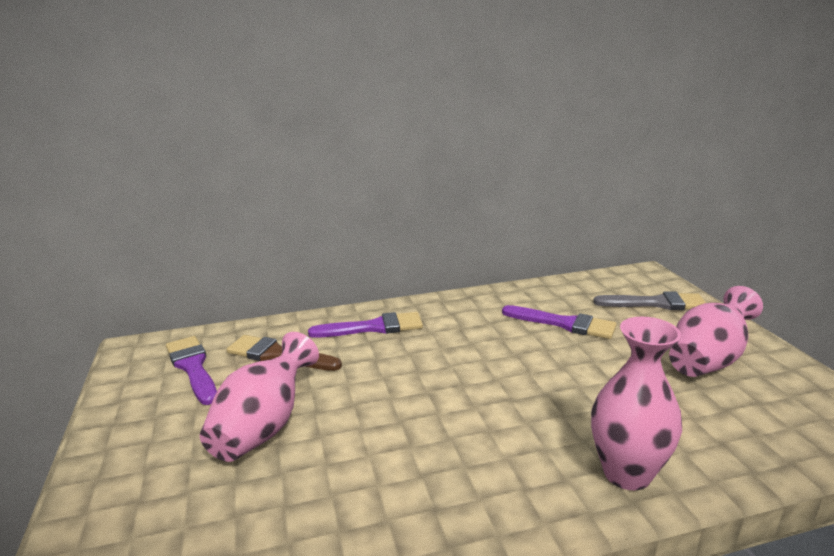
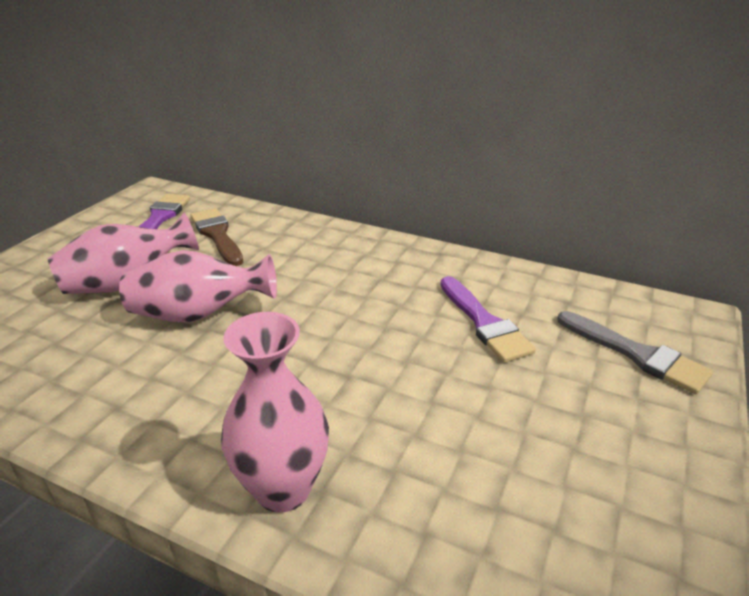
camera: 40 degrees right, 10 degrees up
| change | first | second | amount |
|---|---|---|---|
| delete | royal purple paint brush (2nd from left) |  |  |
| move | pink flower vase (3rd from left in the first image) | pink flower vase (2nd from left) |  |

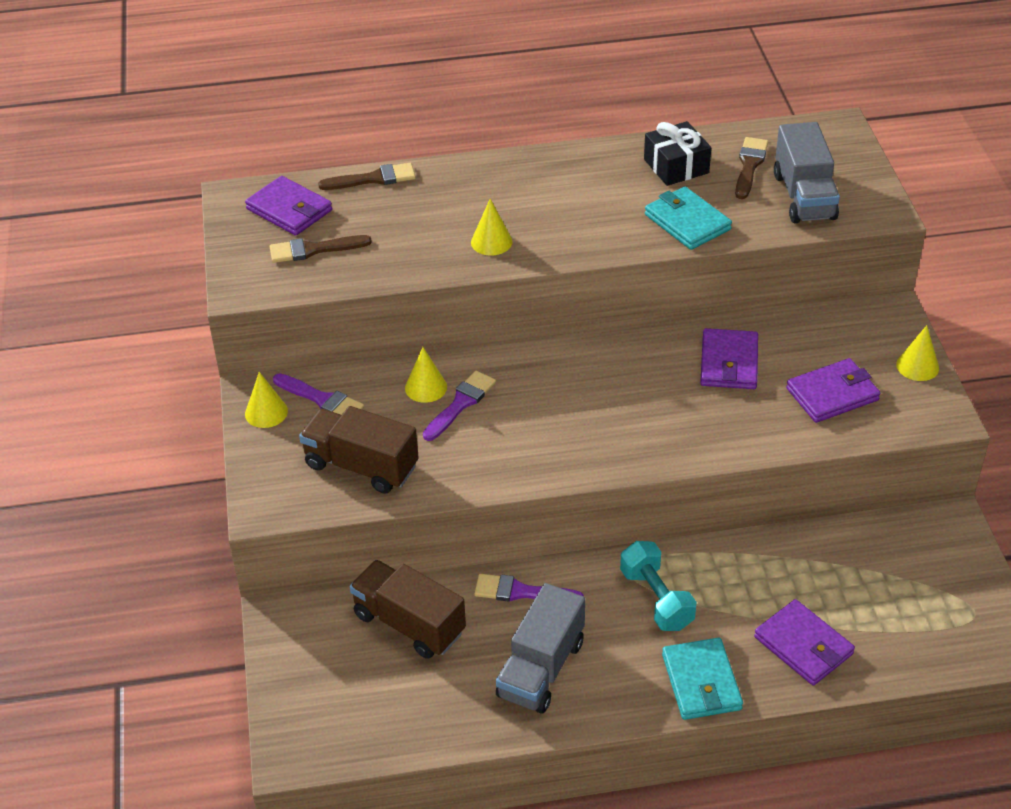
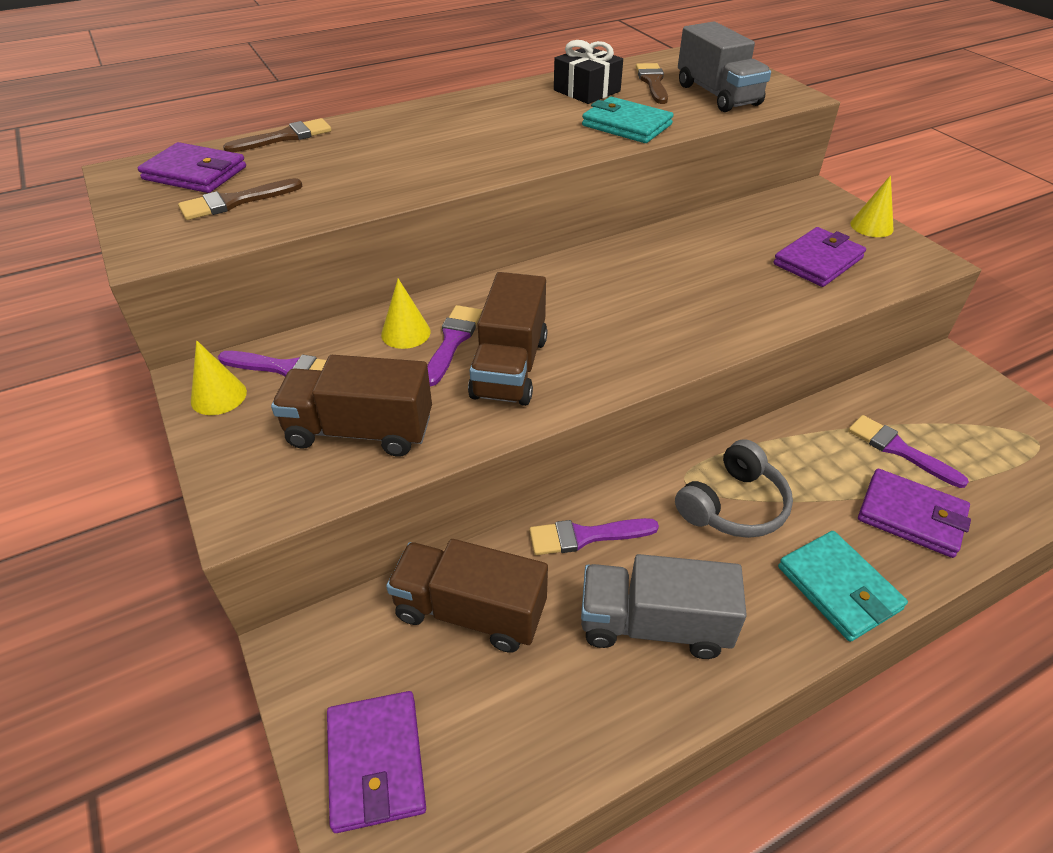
camera: 20 degrees left, 0 degrees up
| change | first | second | amount |
|---|---|---|---|
| delete | bright yellow cone (3rd from left) |  |  |
| insert |  | russet lorry (3rd from left) |  |
| insert |  | royal purple paint brush (4th from left) |  |
| move | royal purple card wallet (2nd from left) |  |  |
| replace | teal free weight | gray over-ear headphones |  |
| rotate | gray lorry (1st from left) |  | 90 degrees clockwise |

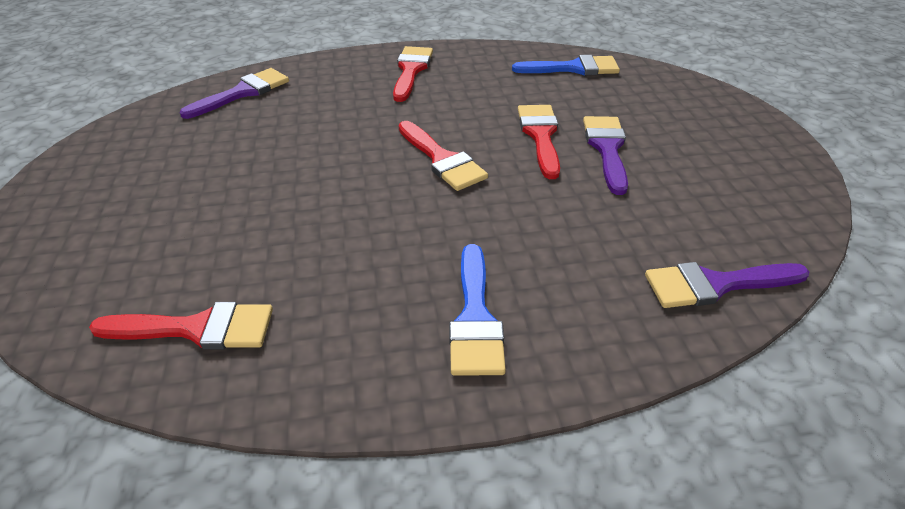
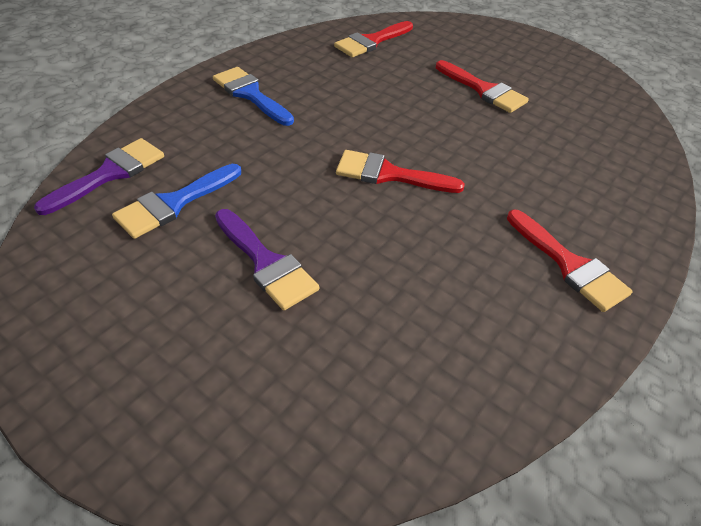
camera: 135 degrees right, 5 degrees up
| change | first | second | amount |
|---|---|---|---|
| delete | royal purple paint brush (1st from left) |  |  |
| move | royal blue paint brush (2nd from left in the first image) | royal blue paint brush (1st from left) |  |
| move | scarlet paint brush (4th from left in the first image) | scarlet paint brush (3rd from left) |  |

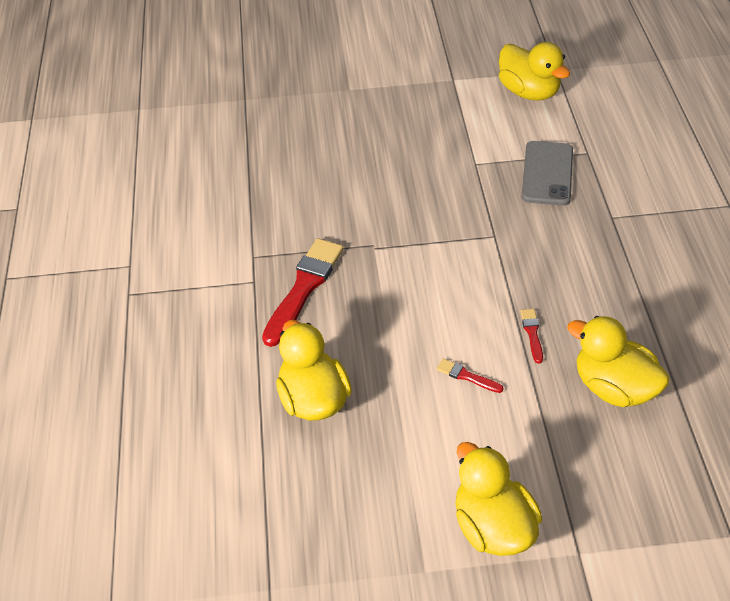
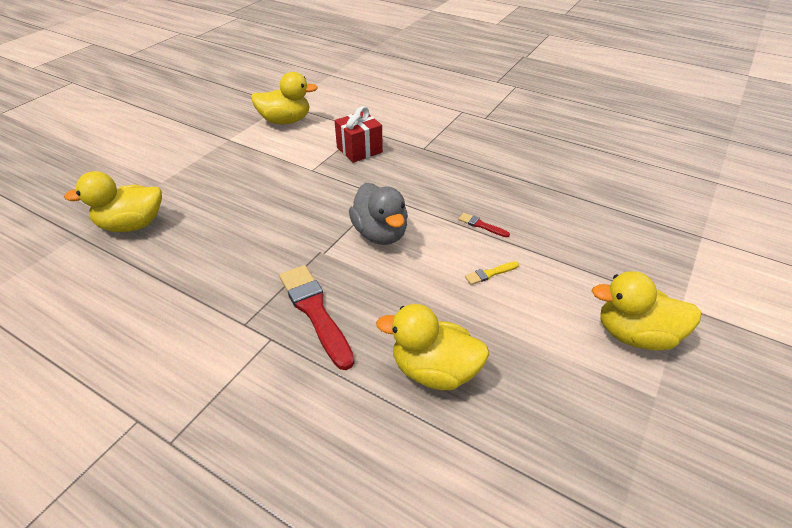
camera: 55 degrees left, 5 degrees down
| change | first | second | amount |
|---|---|---|---|
| insert |  | gray rubber duck |  |
| move | bright yellow rubber duck (4th from left in the first image) | bright yellow rubber duck (1st from left) |  |
| replace | gray smartphone | scarlet present |  |
| recolor | scarlet paint brush (2nd from left) | bright yellow paint brush |  |

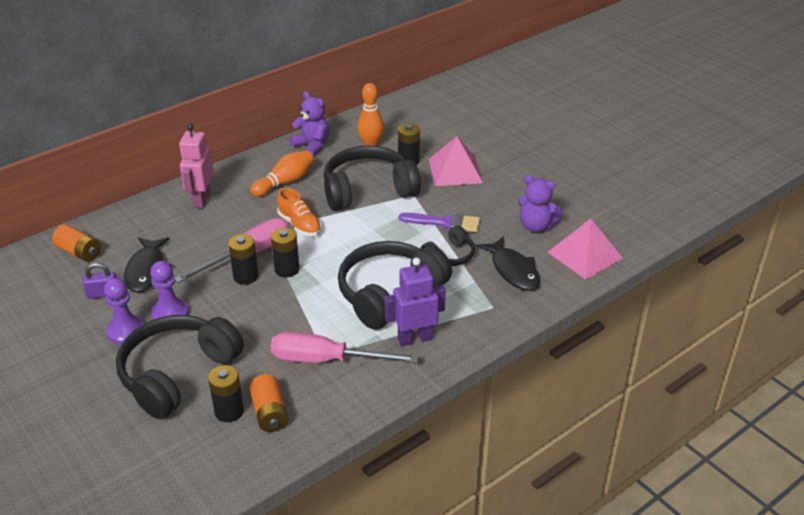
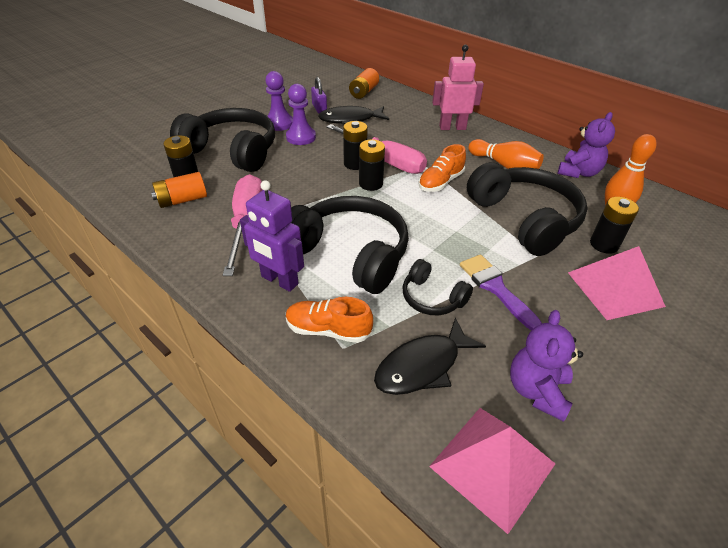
camera: 80 degrees right, 5 degrees up
| change | first | second | amount |
|---|---|---|---|
| insert |  | orange-coloured lace-up shoe (1st from left) |  |
| rotate | royal purple robot figure |  | 150 degrees clockwise |
| rotate | royal purple paint brush |  | 150 degrees clockwise |

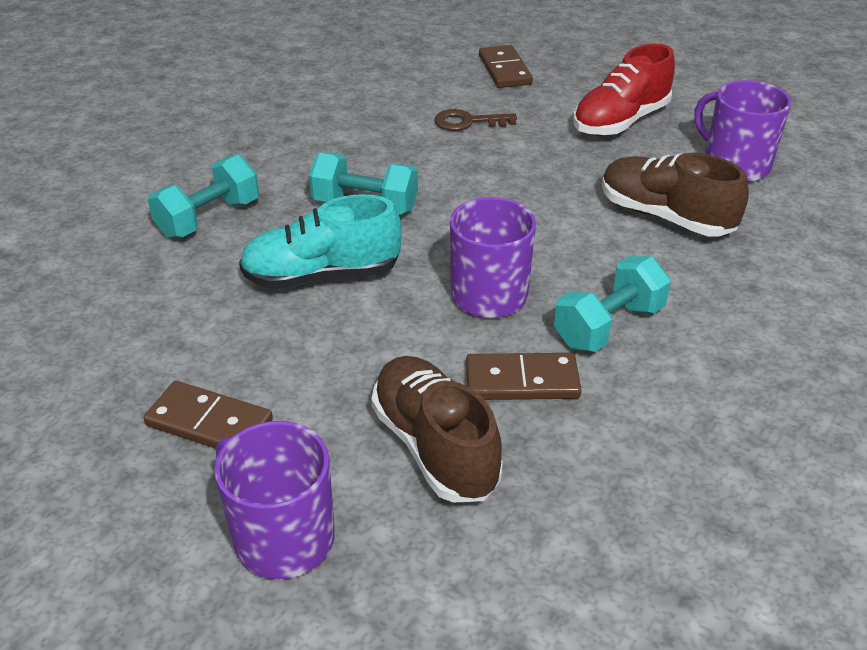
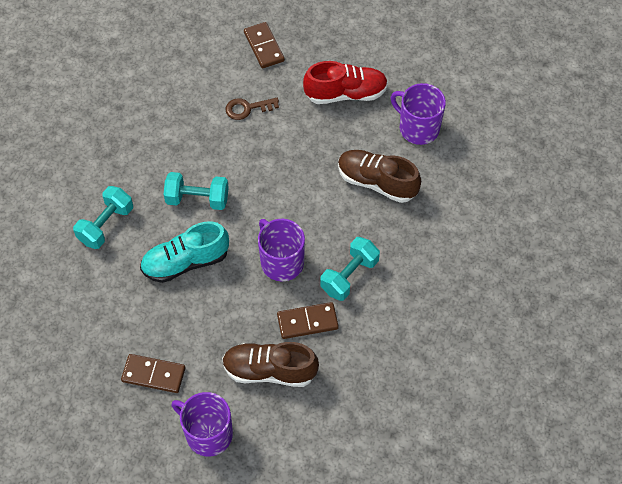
camera: 10 degrees left, 20 degrees up
| change | first | second | amount |
|---|---|---|---|
| rotate | russet lace-up shoe (1st from left) |  | 45 degrees counterclockwise |
| rotate | scarlet lace-up shoe |  | 135 degrees counterclockwise |

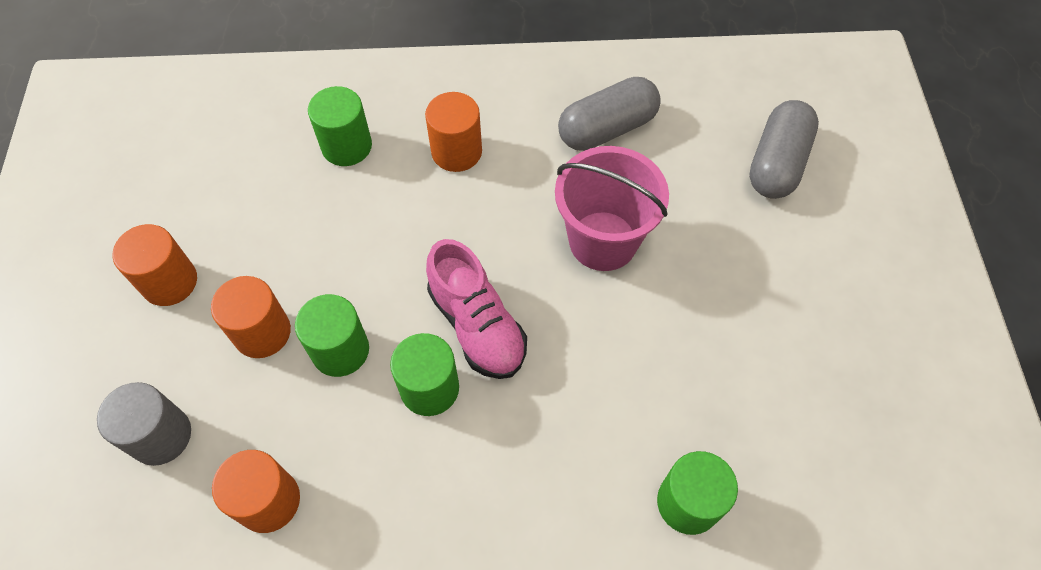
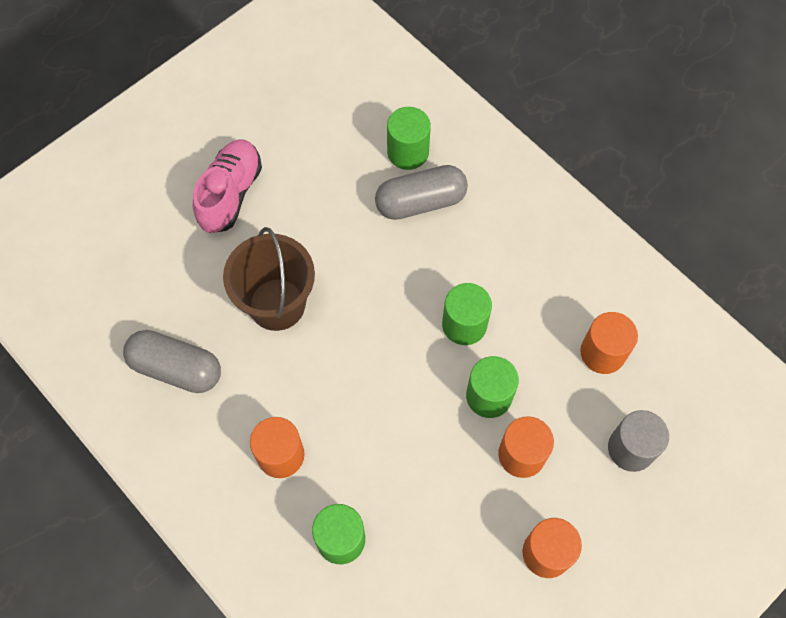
camera: 130 degrees left, 5 degrees up
| change | first | second | amount |
|---|---|---|---|
| move | pink lace-up shoe |  |  |
| move | gray capsule (2nd from left) |  |  |
| recolor | pink bucket | russet bucket |  |

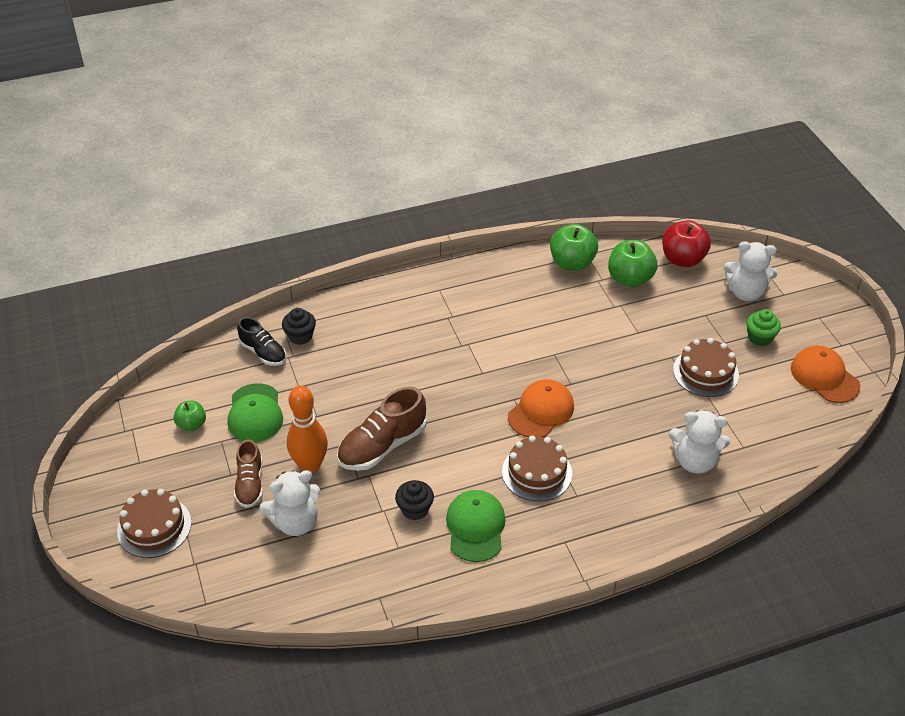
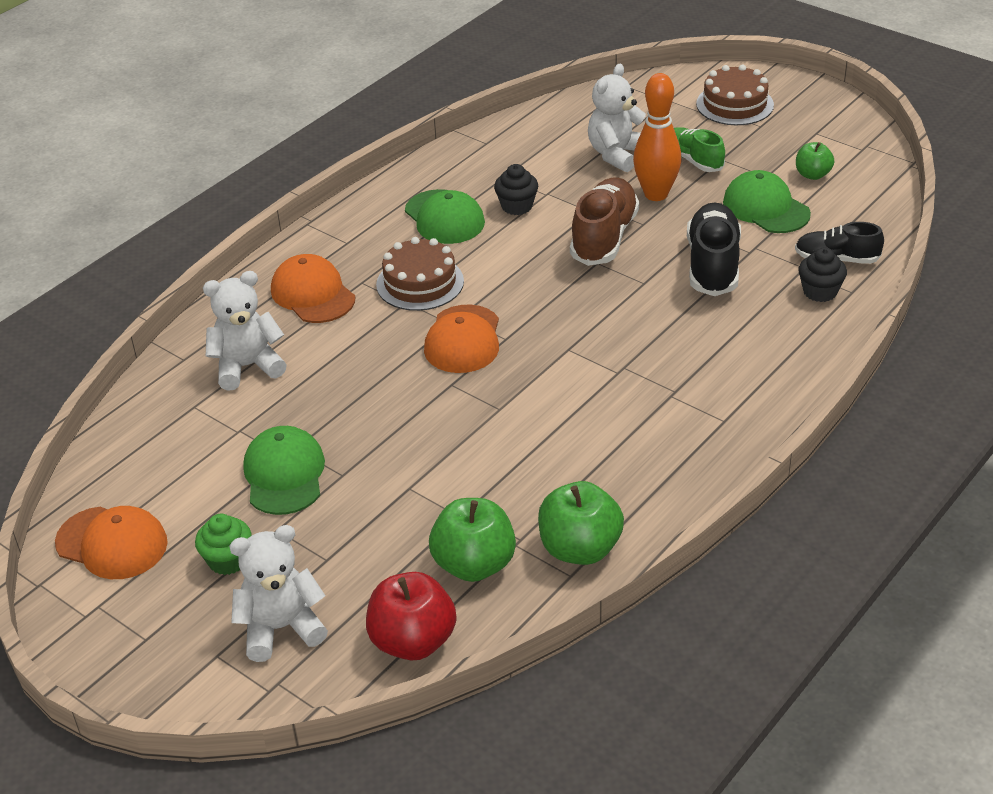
camera: 150 degrees right, 5 degrees down
| change | first | second | amount |
|---|---|---|---|
| insert |  | orange-coloured baseball cap (2nd from left) |  |
| insert |  | black lace-up shoe (1st from left) |  |
| replace | russet gateau (3rd from left) | green baseball cap (1st from left) |  |
| recolor | russet lace-up shoe (1st from left) | green lace-up shoe |  |

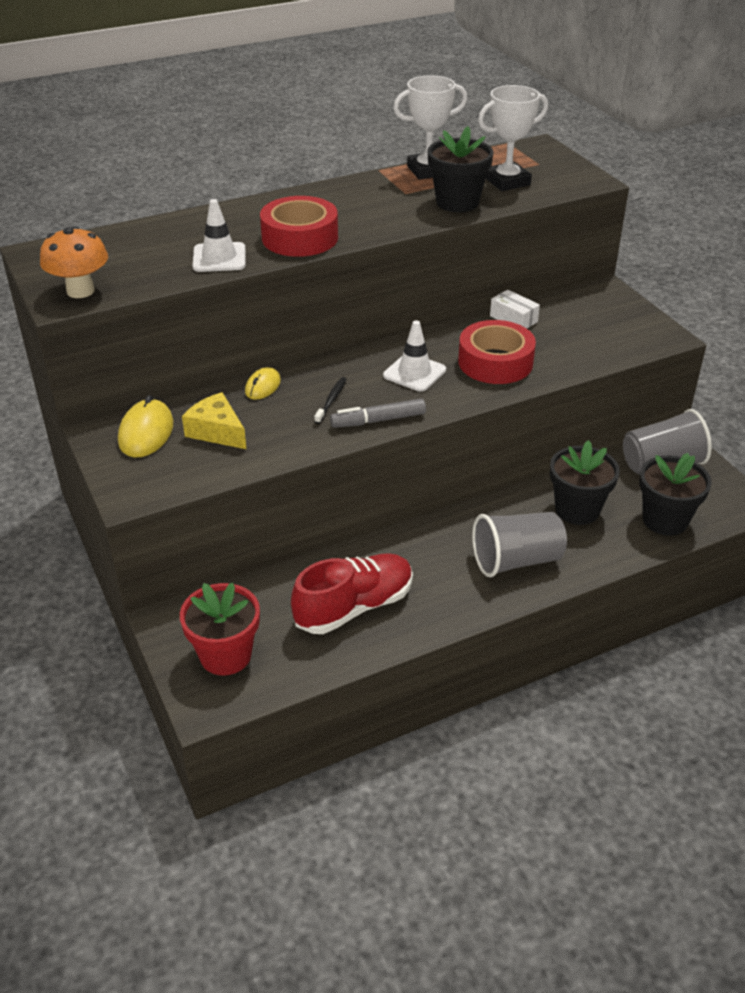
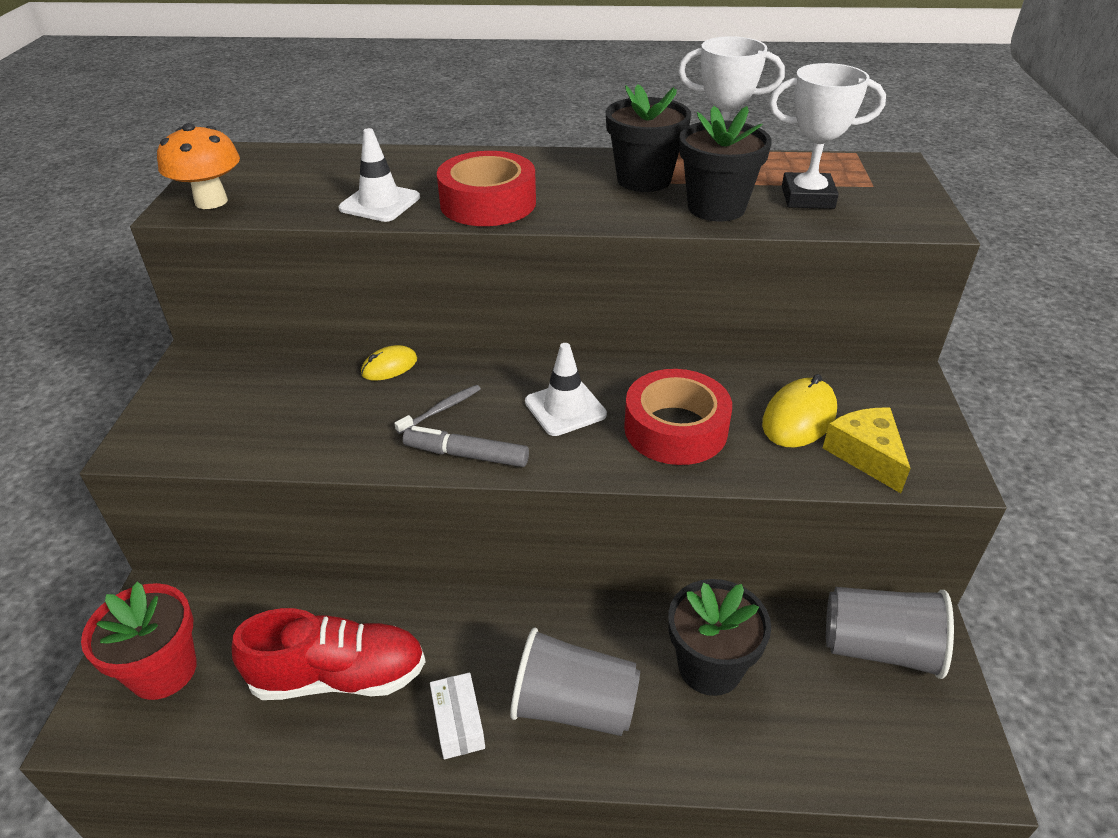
camera: 30 degrees right, 0 degrees up
| change | first | second | amount |
|---|---|---|---|
| move | bright yellow PC mouse (1st from left in the first image) | bright yellow PC mouse (2nd from left) |  |
| move | bright yellow cheese wedge |  |  |
| move | white package |  |  |
| move | black plant pot (3rd from left in the first image) | black plant pot (1st from left) |  |
| recolor | black dental brush | gray dental brush |  |

